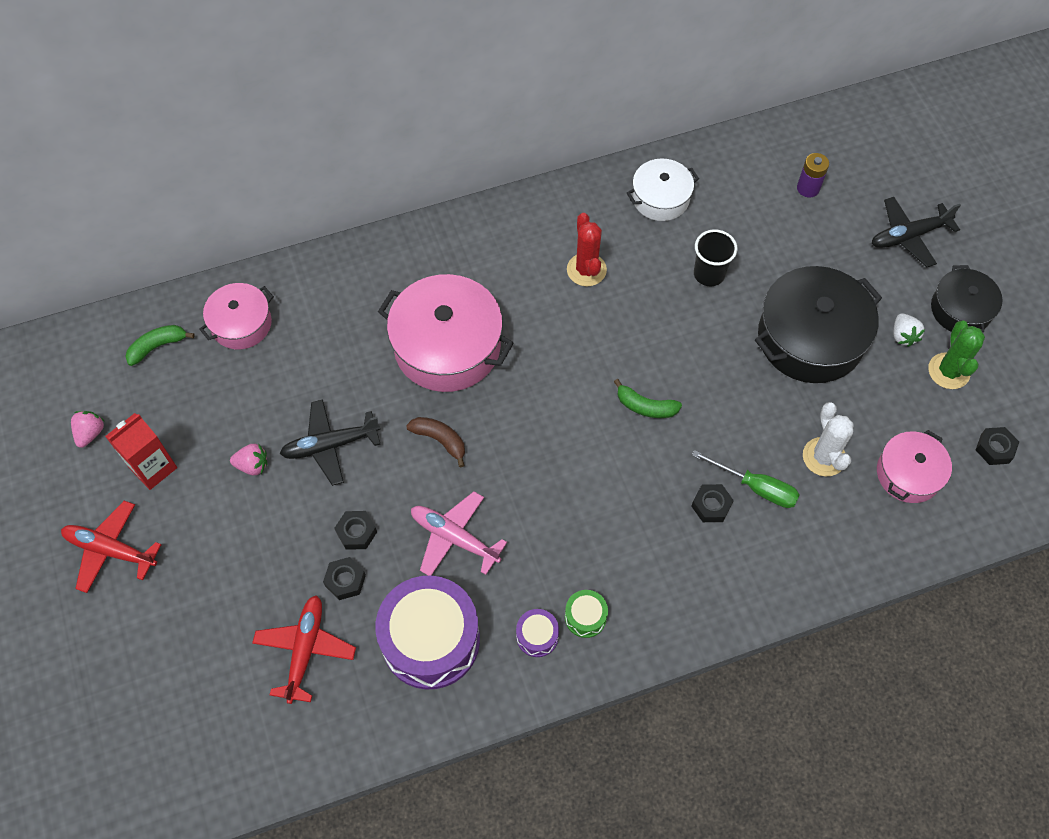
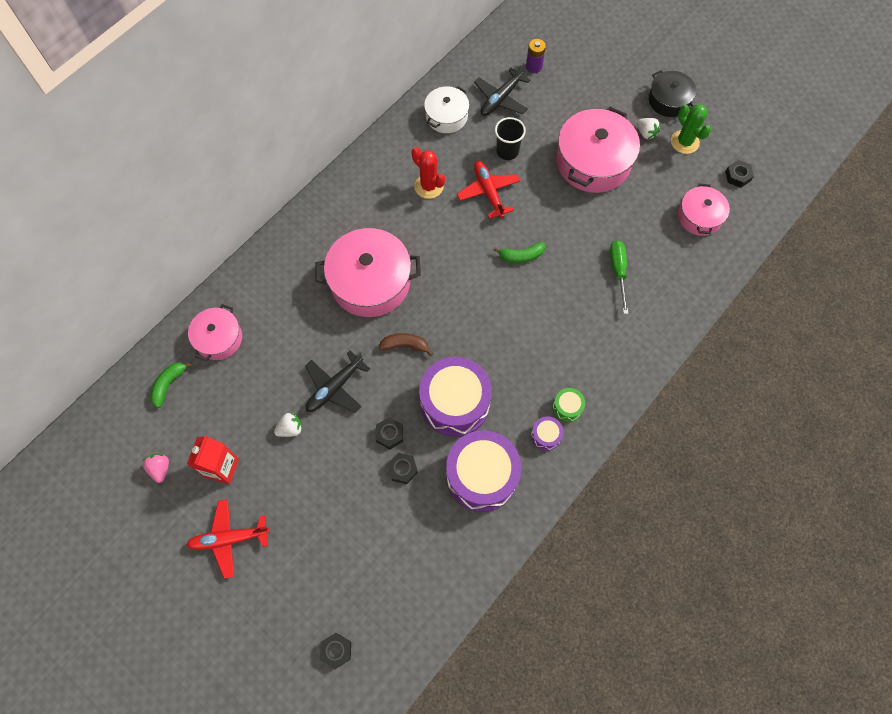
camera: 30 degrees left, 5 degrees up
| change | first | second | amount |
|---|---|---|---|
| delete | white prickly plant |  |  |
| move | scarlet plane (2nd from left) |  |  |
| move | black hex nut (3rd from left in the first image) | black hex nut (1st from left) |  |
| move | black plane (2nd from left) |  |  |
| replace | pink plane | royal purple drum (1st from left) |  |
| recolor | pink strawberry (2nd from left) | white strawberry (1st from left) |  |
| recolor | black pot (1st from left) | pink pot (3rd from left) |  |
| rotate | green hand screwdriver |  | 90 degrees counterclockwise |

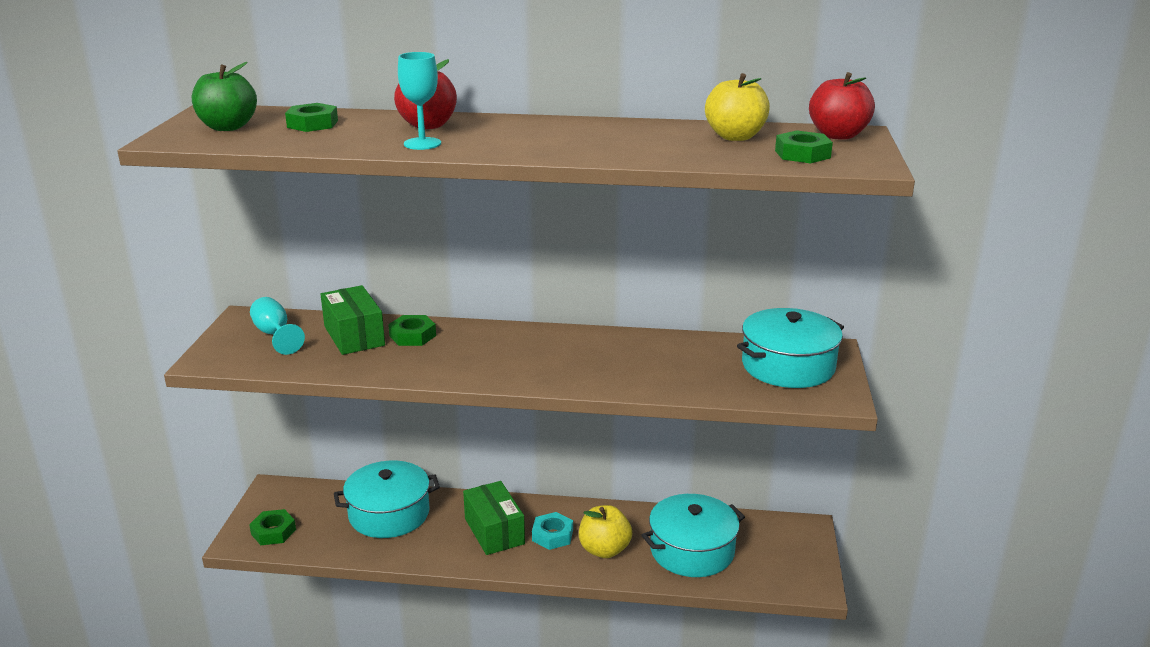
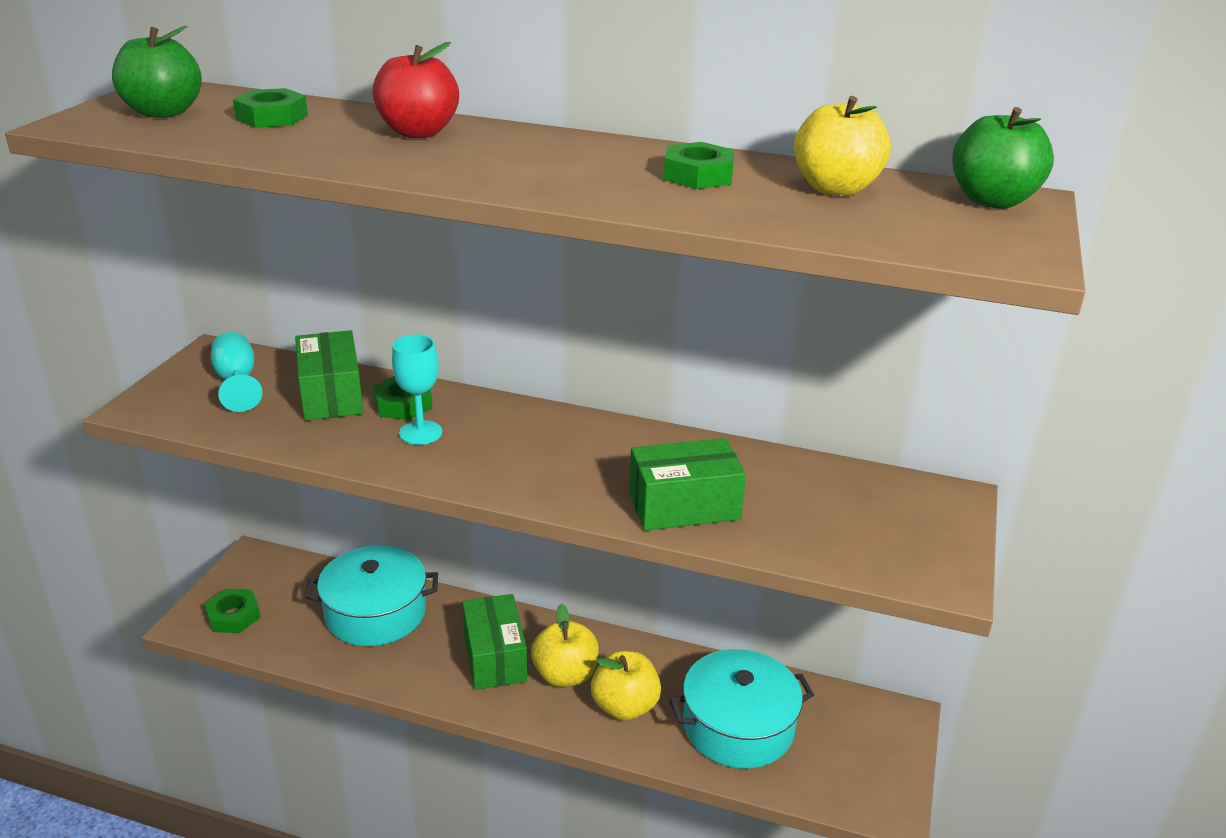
camera: 10 degrees right, 5 degrees up
| change | first | second | amount |
|---|---|---|---|
| delete | teal pot (3rd from left) |  |  |
| insert |  | green package (3rd from left) |  |
| move | teal goblet (2nd from left) |  |  |
| move | green hex nut (4th from left) |  |  |
| replace | teal hex nut | bright yellow toy apple (1st from left) |  |
| recolor | scarlet toy apple (2nd from left) | green toy apple (2nd from left) |  |

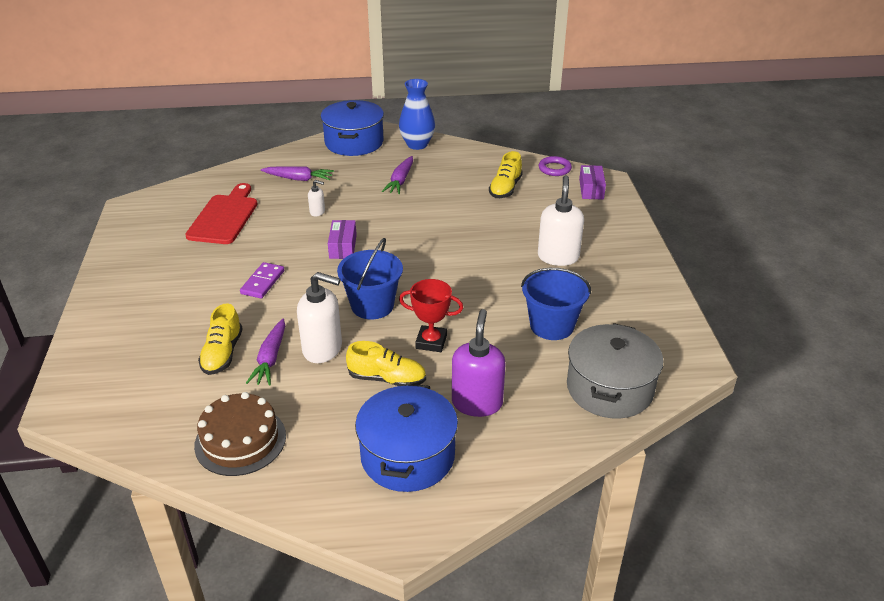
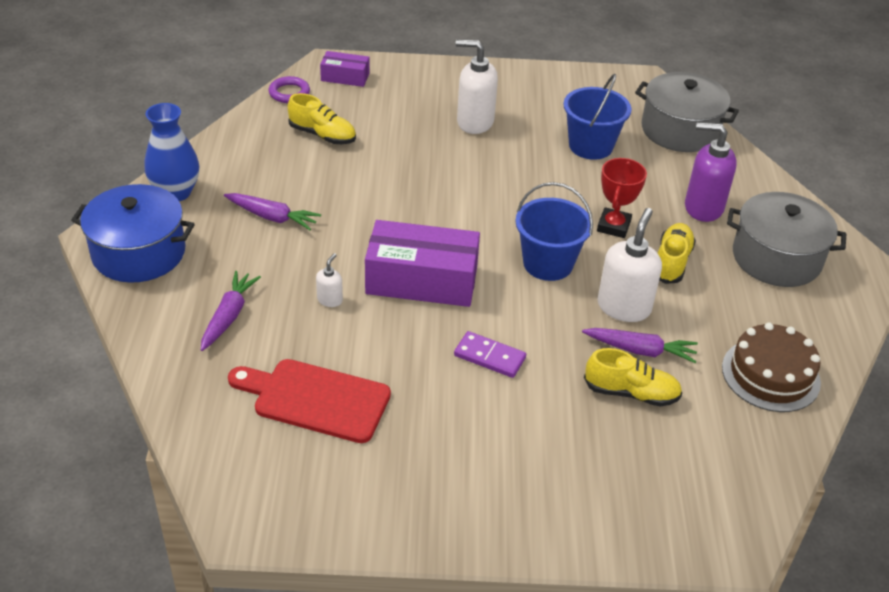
camera: 85 degrees left, 5 degrees up
| change | first | second | amount |
|---|---|---|---|
| recolor | royal blue pot (2nd from left) | gray pot (2nd from left) |  |
| resize | royal purple package (1st from left in the first image) | royal purple package (2nd from left) | x1.93 |

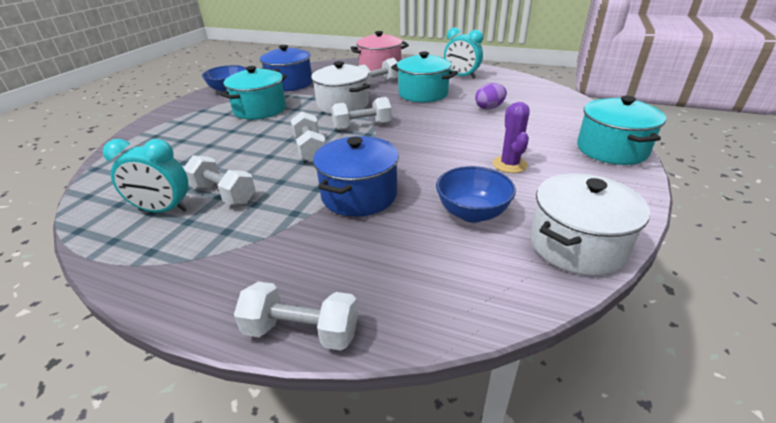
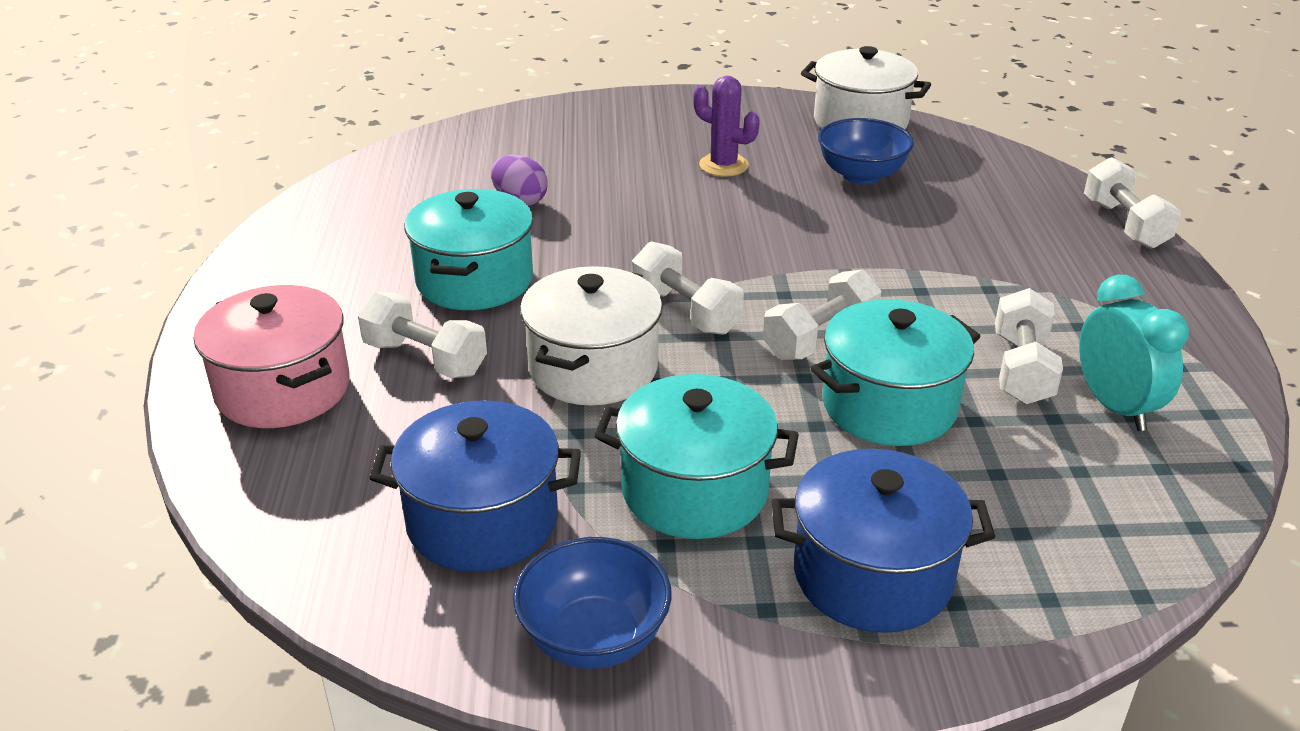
camera: 115 degrees left, 0 degrees up
| change | first | second | amount |
|---|---|---|---|
| delete | teal bedside clock (2nd from left) |  |  |
| move | royal blue pot (2nd from left) |  |  |
| move | teal pot (3rd from left) |  |  |
| rotate | royal purple prickly plant |  | 60 degrees clockwise |

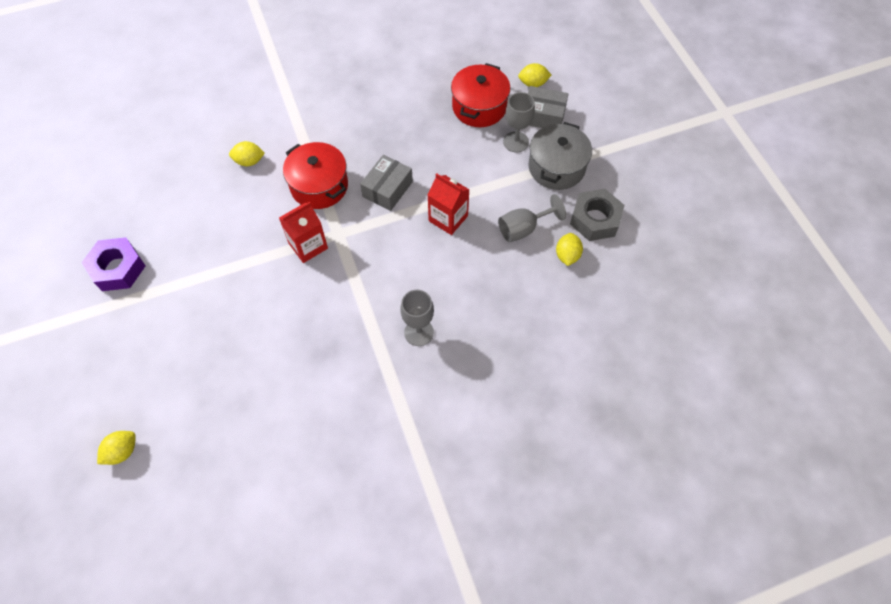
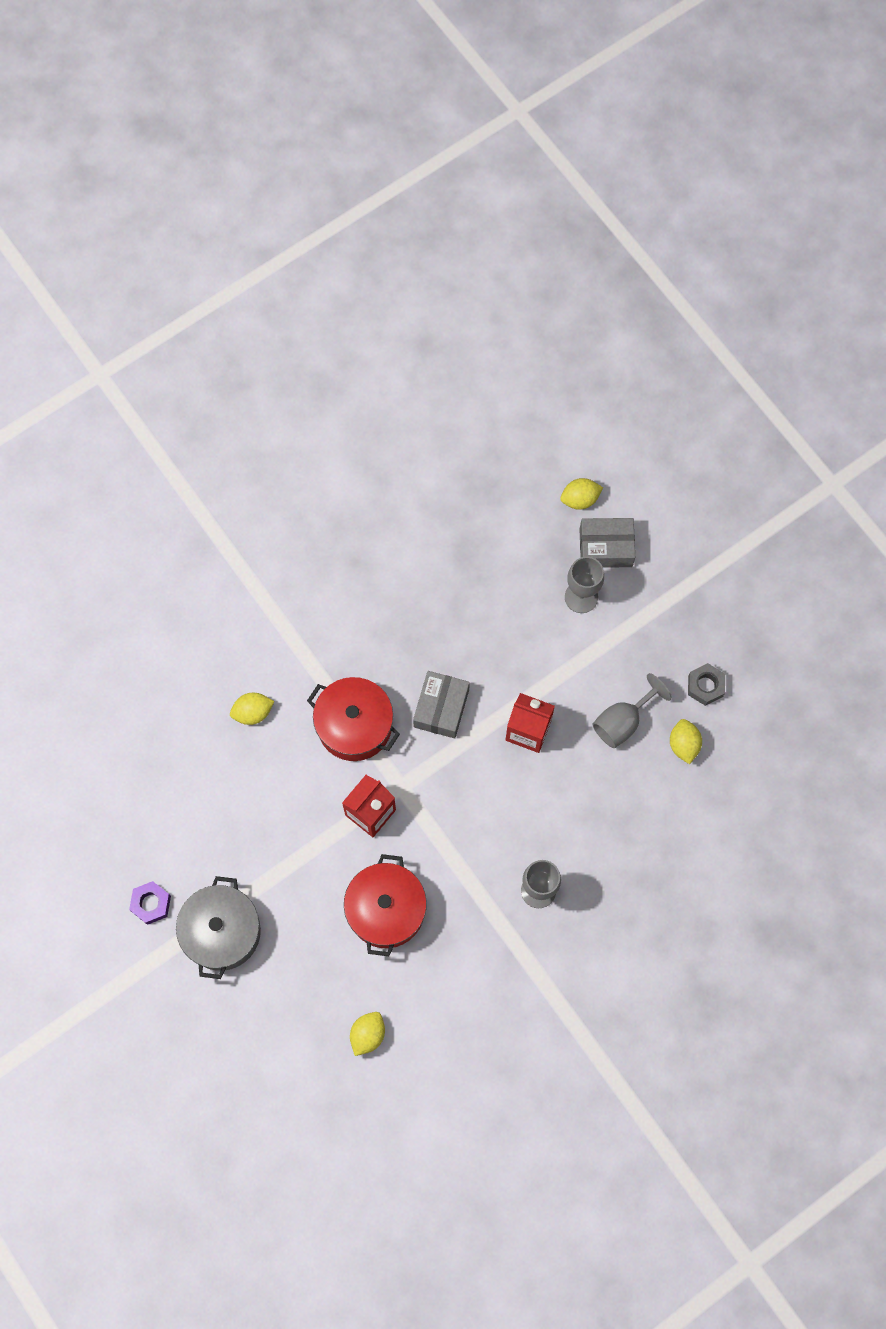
camera: 15 degrees left, 10 degrees up
| change | first | second | amount |
|---|---|---|---|
| move | bright yellow citrus fruit (1st from left in the first image) | bright yellow citrus fruit (2nd from left) |  |
| move | scarlet pot (2nd from left) |  |  |
| move | gray pot |  |  |
| resize | royal purple hex nut |  | x0.61 |
| resize | gray hex nut |  | x0.61 |

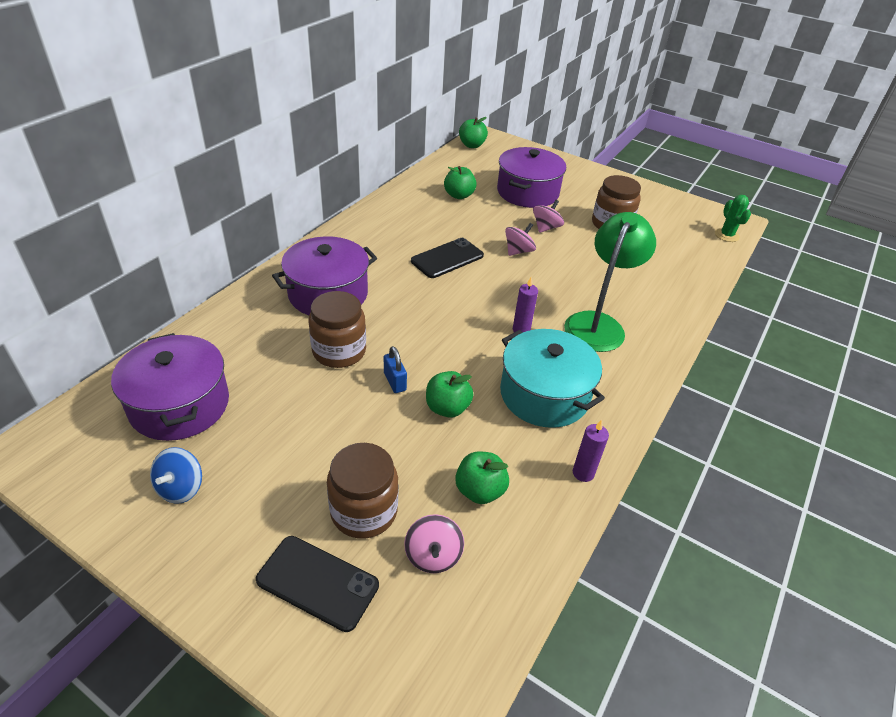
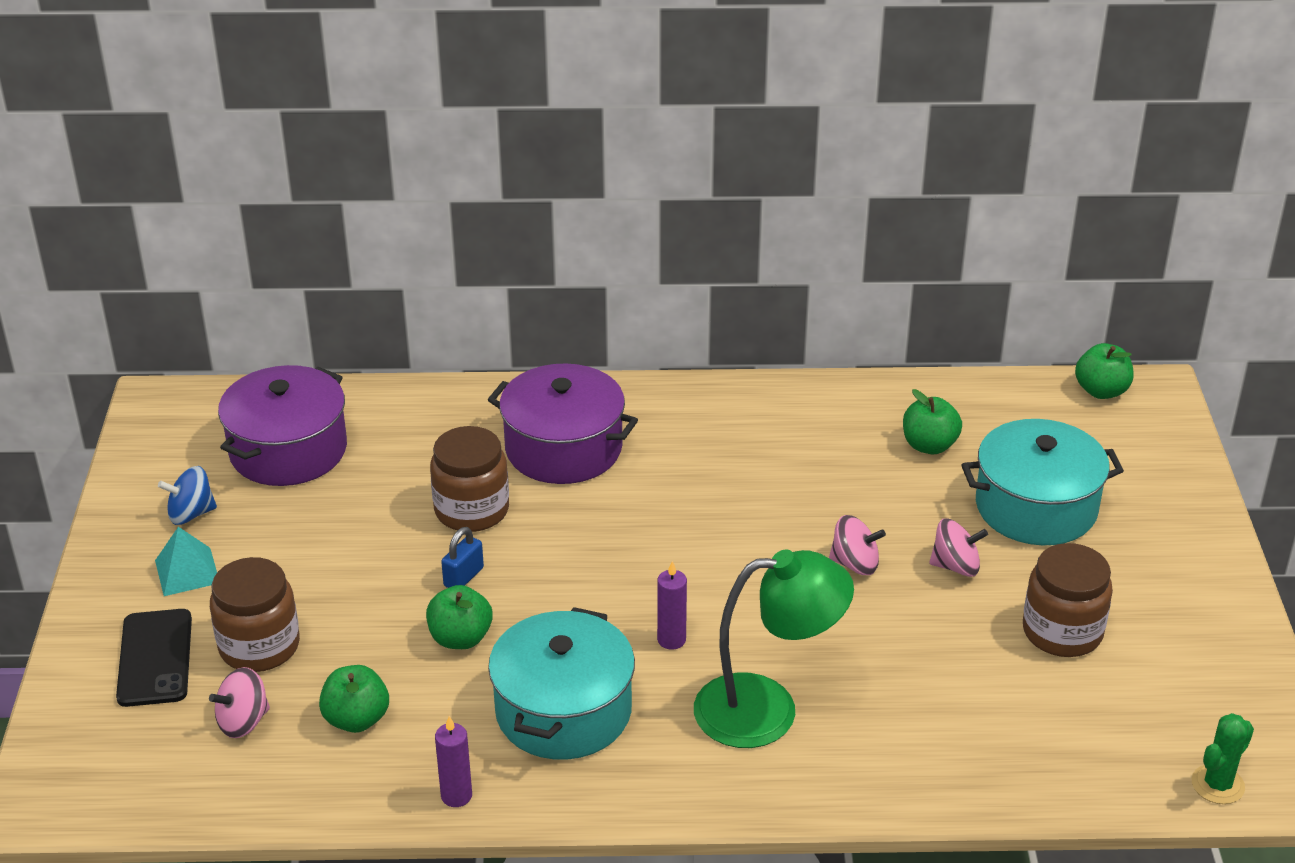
camera: 60 degrees right, 5 degrees down
| change | first | second | amount |
|---|---|---|---|
| delete | black smartphone (2nd from left) |  |  |
| insert |  | teal solid pyramid |  |
| recolor | royal purple pot (3rd from left) | teal pot (2nd from left) |  |

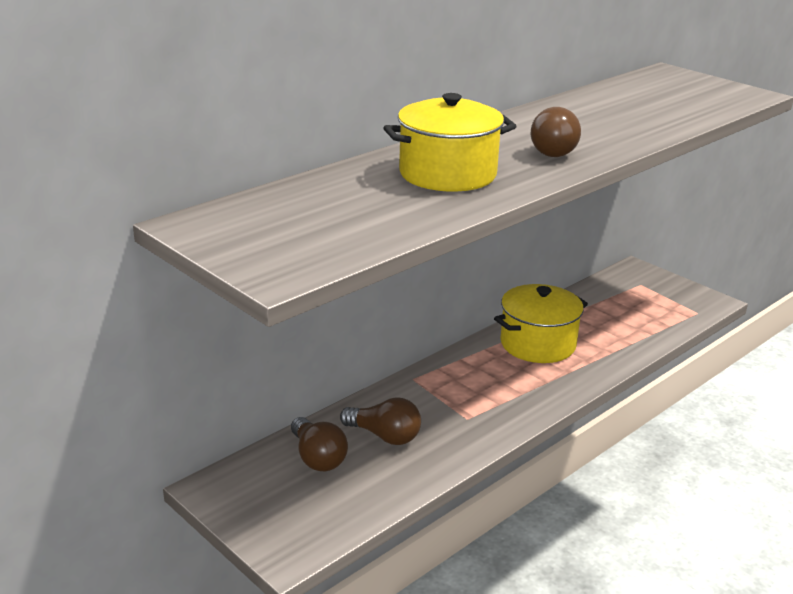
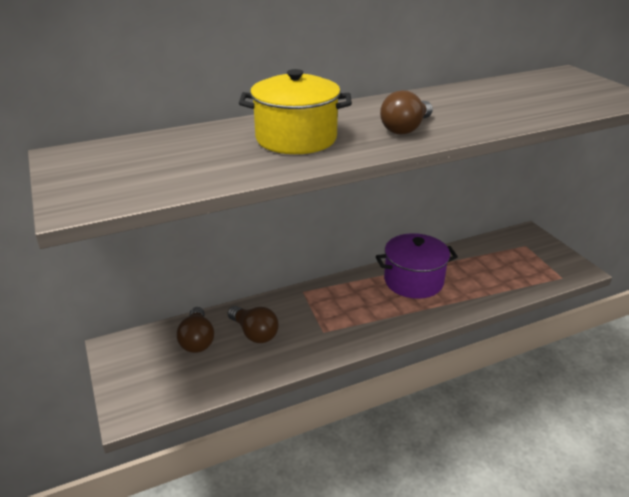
camera: 20 degrees right, 5 degrees up
| change | first | second | amount |
|---|---|---|---|
| recolor | bright yellow pot (2nd from left) | royal purple pot |  |

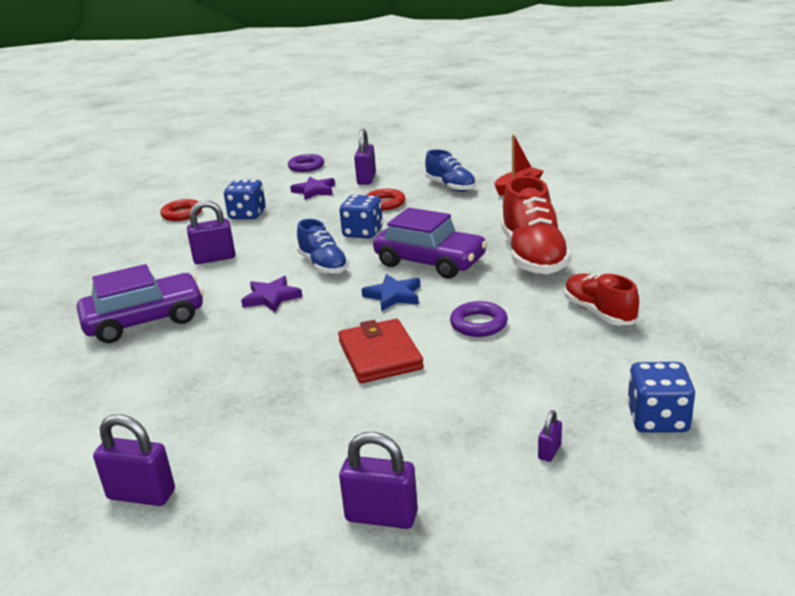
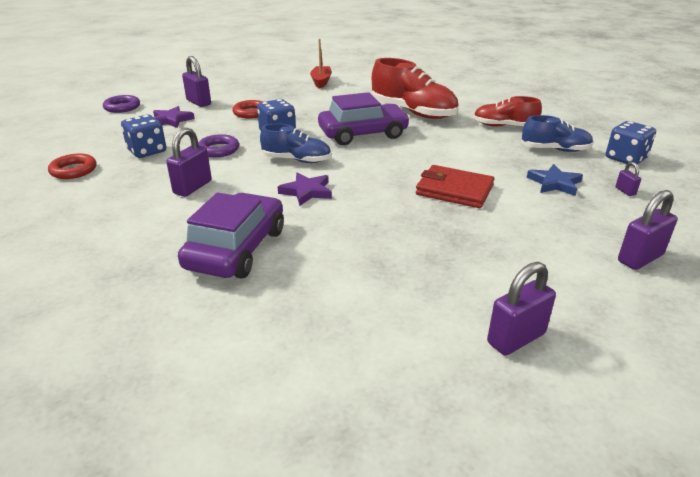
camera: 50 degrees left, 5 degrees up
| change | first | second | amount |
|---|---|---|---|
| move | royal blue five-pointed star |  |  |
| move | royal blue lace-up shoe (2nd from left) |  |  |
| move | royal purple ring (2nd from left) |  |  |

